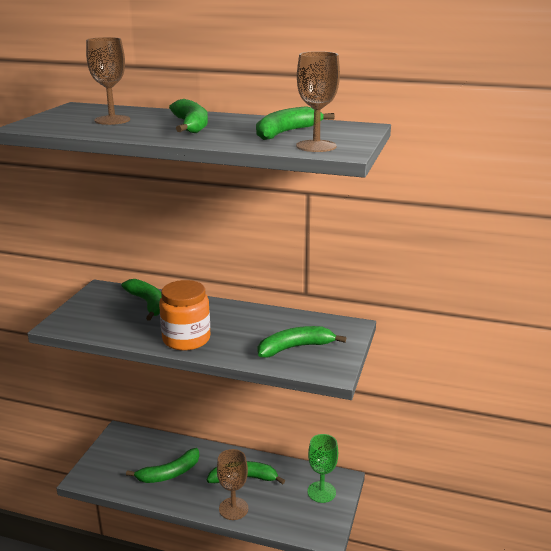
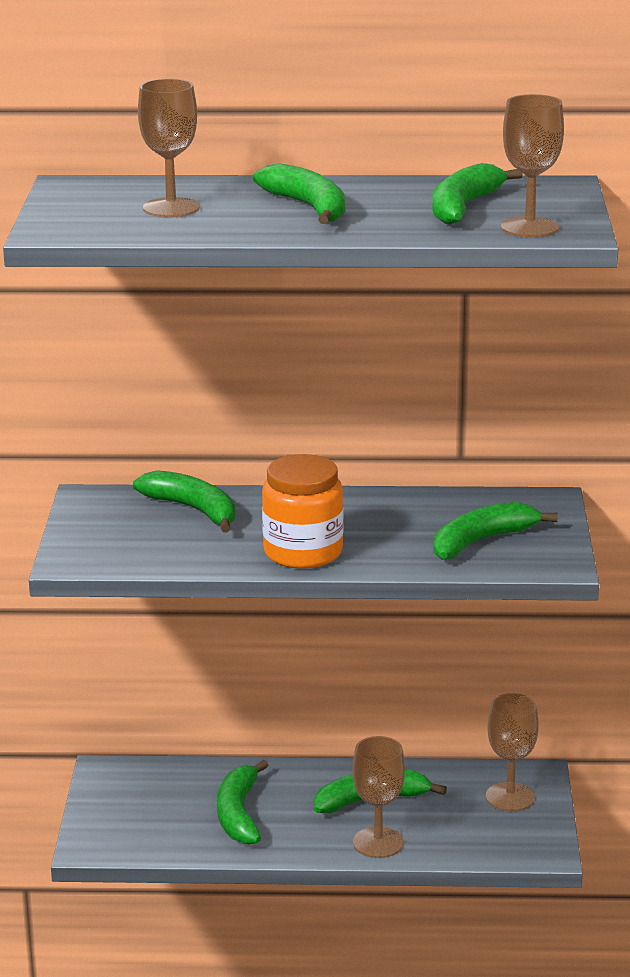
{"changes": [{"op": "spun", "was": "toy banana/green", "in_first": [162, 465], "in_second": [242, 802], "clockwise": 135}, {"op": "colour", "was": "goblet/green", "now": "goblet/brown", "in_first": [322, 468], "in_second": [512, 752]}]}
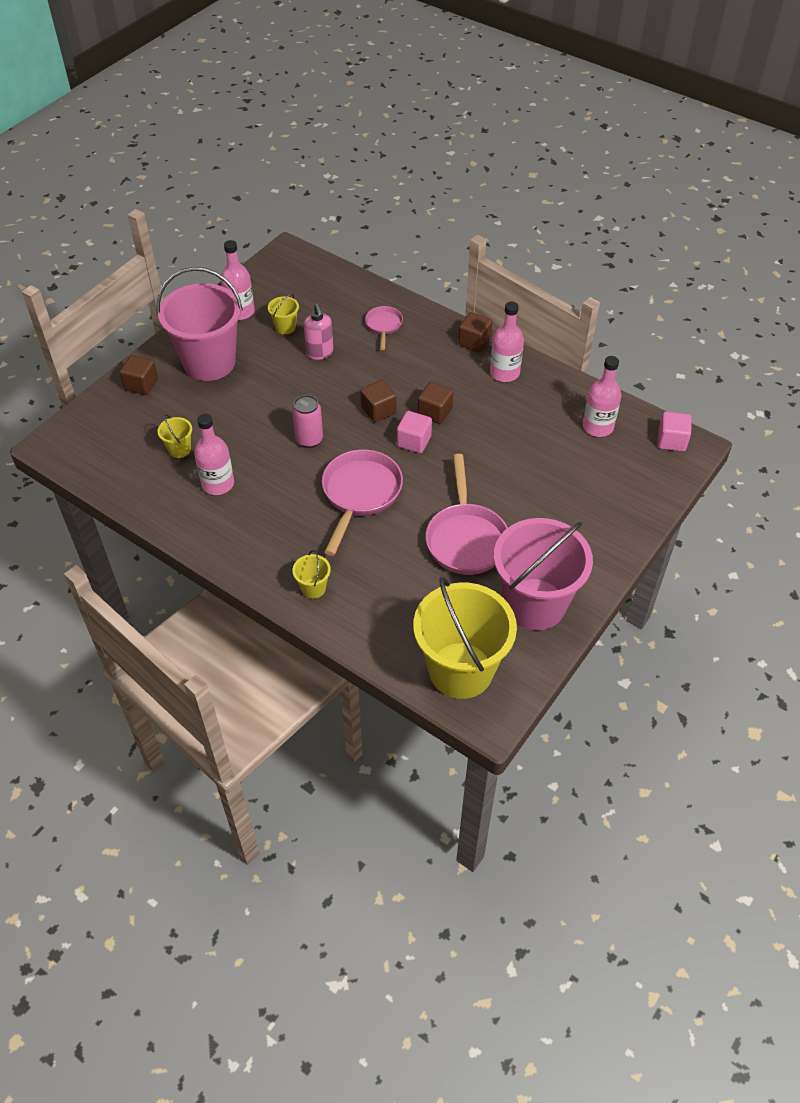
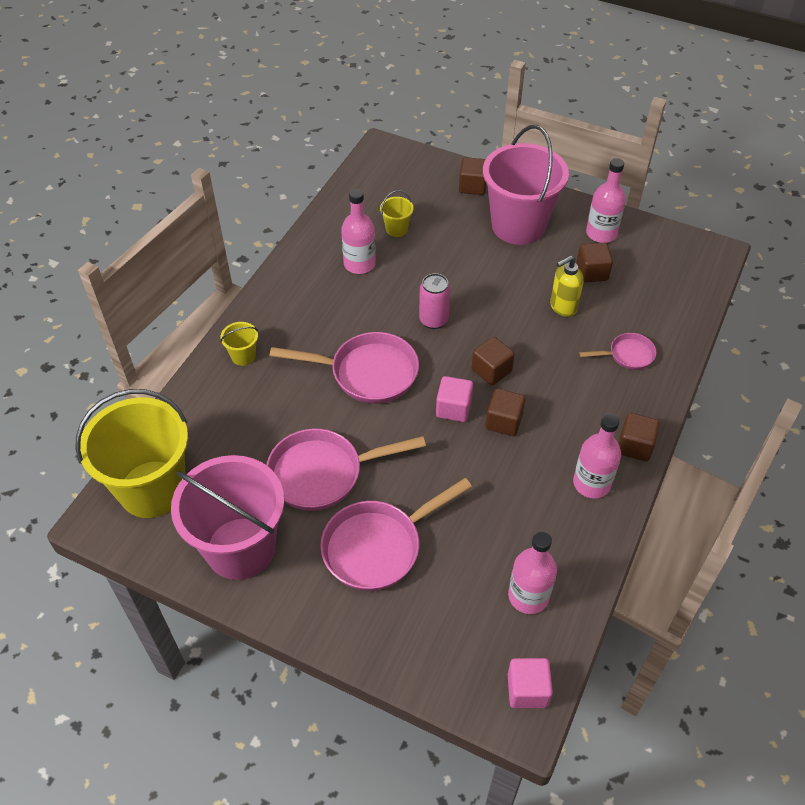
{"changes": [{"op": "exchanged", "was": "sand bucket/bright yellow", "now": "block/brown", "in_first": [283, 314], "in_second": [594, 262]}, {"op": "colour", "was": "soap pump/rosy", "now": "soap pump/bright yellow", "in_first": [319, 332], "in_second": [567, 286]}, {"op": "appeared", "now": "pan/rosy", "in_second": [396, 534]}]}
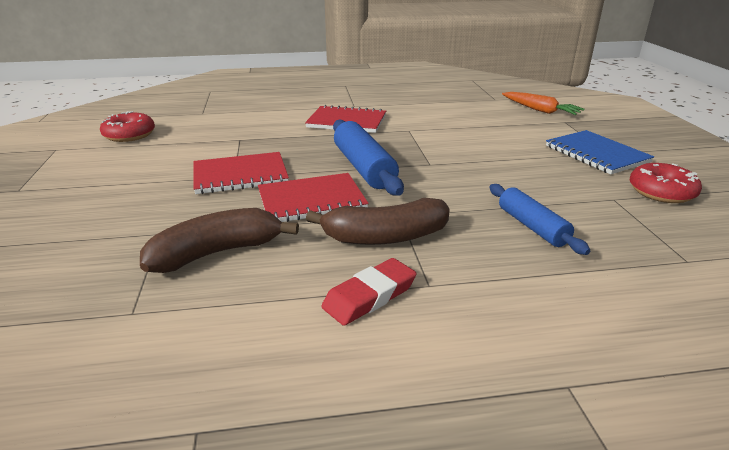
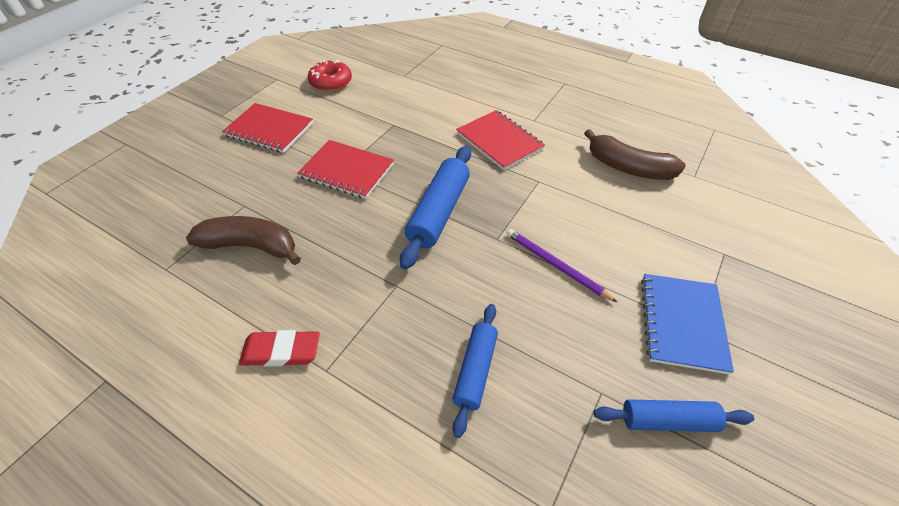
{"changes": [{"op": "relocated", "was": "notebook/scarlet", "in_first": [313, 197], "in_second": [267, 128]}, {"op": "relocated", "was": "toy banana/brown", "in_first": [378, 221], "in_second": [635, 154]}, {"op": "missing", "was": "carrot/orange", "in_first": [543, 103]}, {"op": "exchanged", "was": "glazed donut/scarlet", "now": "dough roller/royal blue", "in_first": [666, 183], "in_second": [674, 415]}, {"op": "appeared", "now": "lead pencil/violet", "in_second": [561, 265]}]}
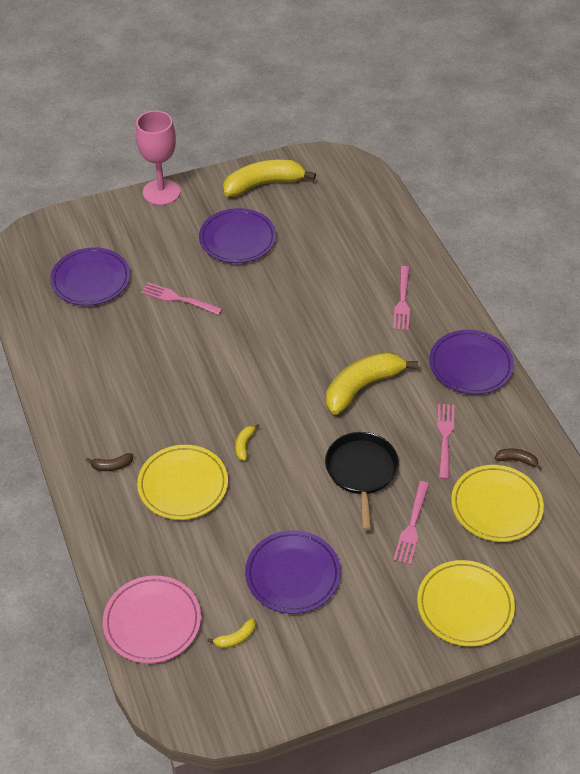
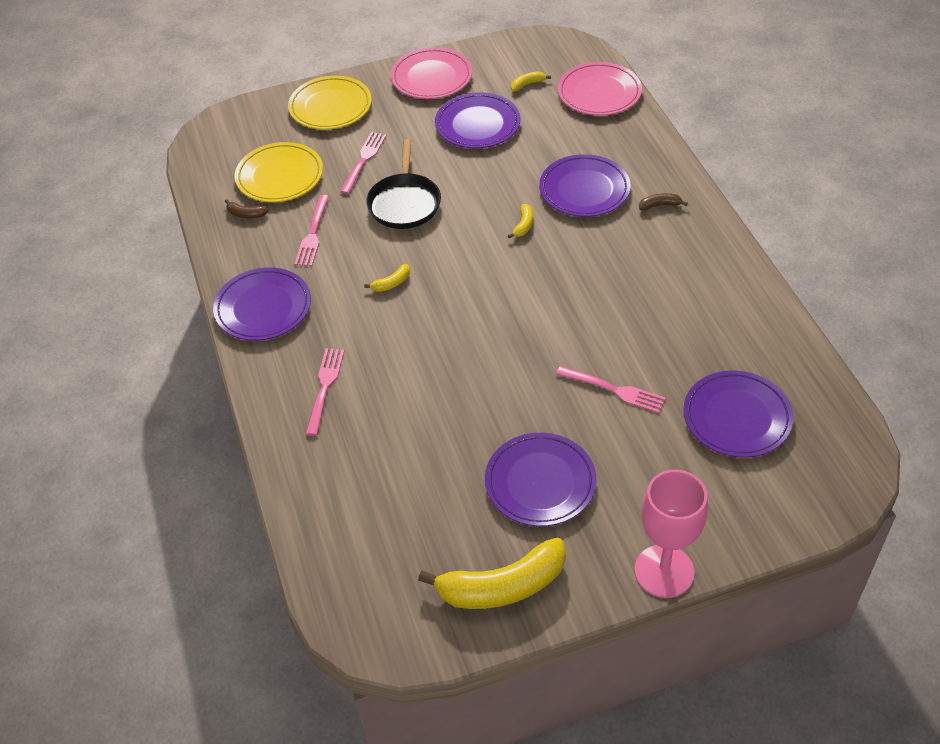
{"changes": [{"op": "colour", "was": "dinner plate/bright yellow", "now": "dinner plate/violet", "in_first": [182, 482], "in_second": [585, 185]}, {"op": "size", "was": "toy banana/bright yellow", "in_first": [372, 383], "in_second": [387, 278], "ratio": 0.42}, {"op": "appeared", "now": "dinner plate/rosy", "in_second": [431, 73]}]}
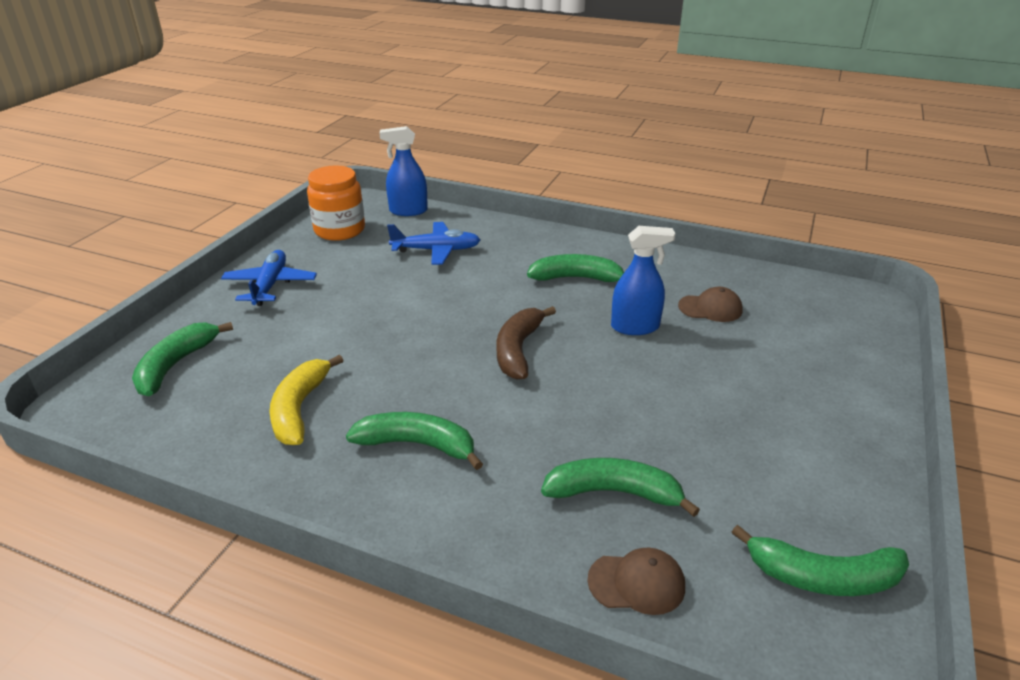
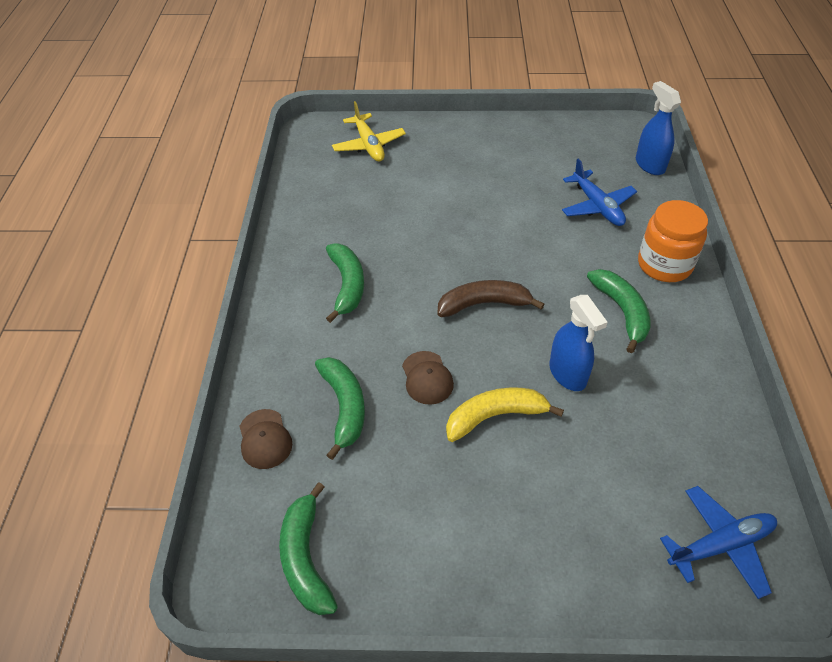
{"changes": [{"op": "exchanged", "was": "toy banana/green", "now": "toy plane/bright yellow", "in_first": [182, 359], "in_second": [369, 131]}, {"op": "relocated", "was": "toy plane/royal blue", "in_first": [269, 278], "in_second": [718, 542]}, {"op": "relocated", "was": "toy banana/bright yellow", "in_first": [306, 400], "in_second": [505, 414]}, {"op": "relocated", "was": "jam jar/orange", "in_first": [336, 203], "in_second": [673, 241]}, {"op": "relocated", "was": "cap/brown", "in_first": [710, 304], "in_second": [428, 378]}]}
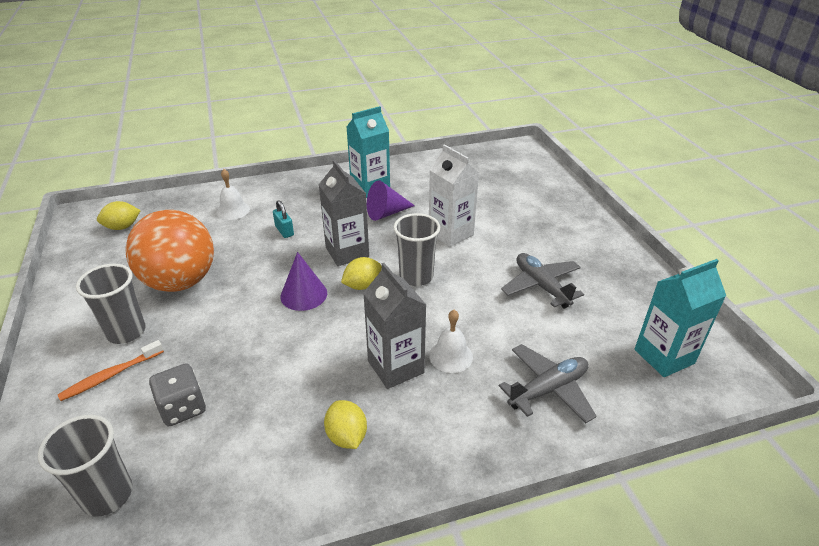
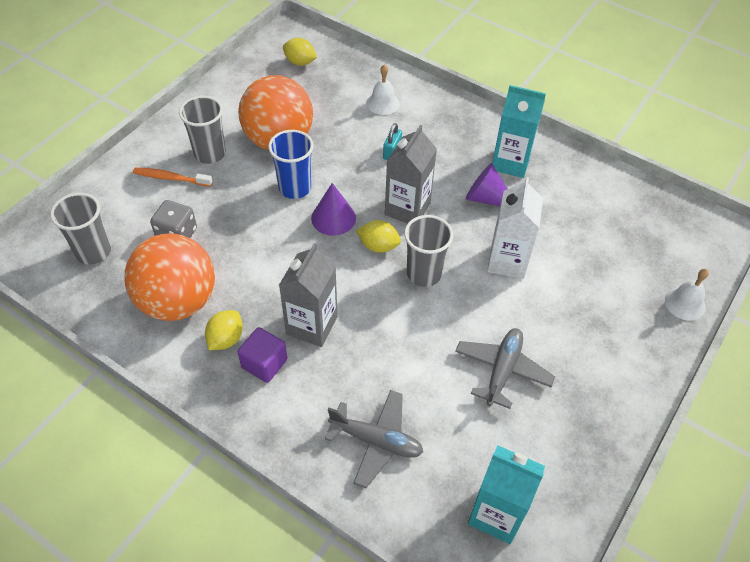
{"changes": [{"op": "relocated", "was": "bell/pure white", "in_first": [451, 341], "in_second": [687, 295]}, {"op": "appeared", "now": "play ball/orange", "in_second": [169, 277]}, {"op": "appeared", "now": "block/violet", "in_second": [262, 355]}, {"op": "appeared", "now": "cup/royal blue", "in_second": [291, 164]}]}
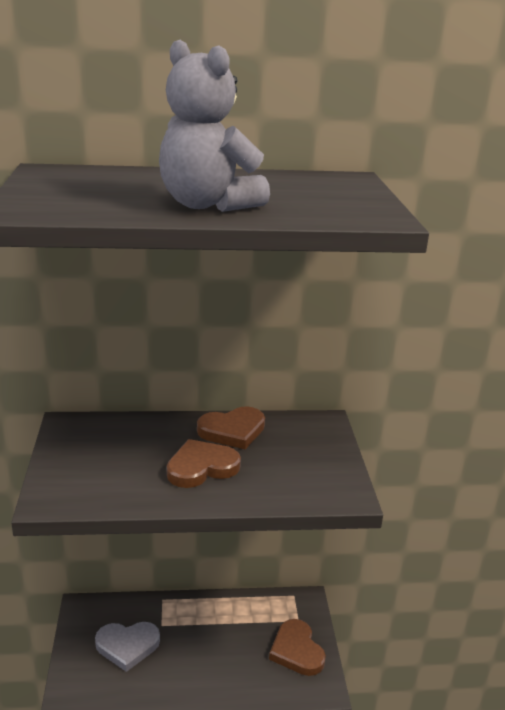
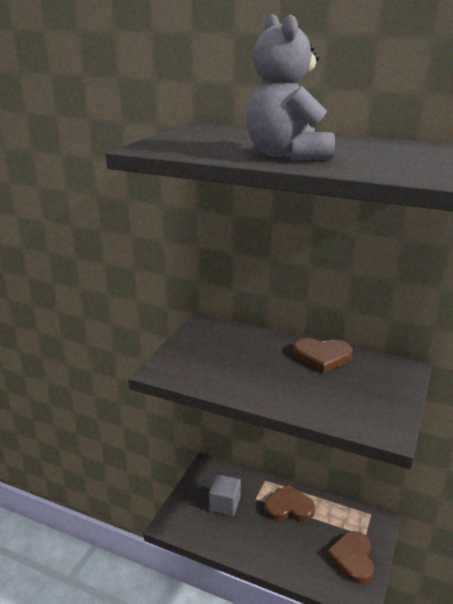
{"changes": [{"op": "exchanged", "was": "love heart/ash-grey", "now": "block/ash-grey", "in_first": [127, 647], "in_second": [225, 495]}, {"op": "relocated", "was": "love heart/brown", "in_first": [204, 463], "in_second": [289, 502]}]}
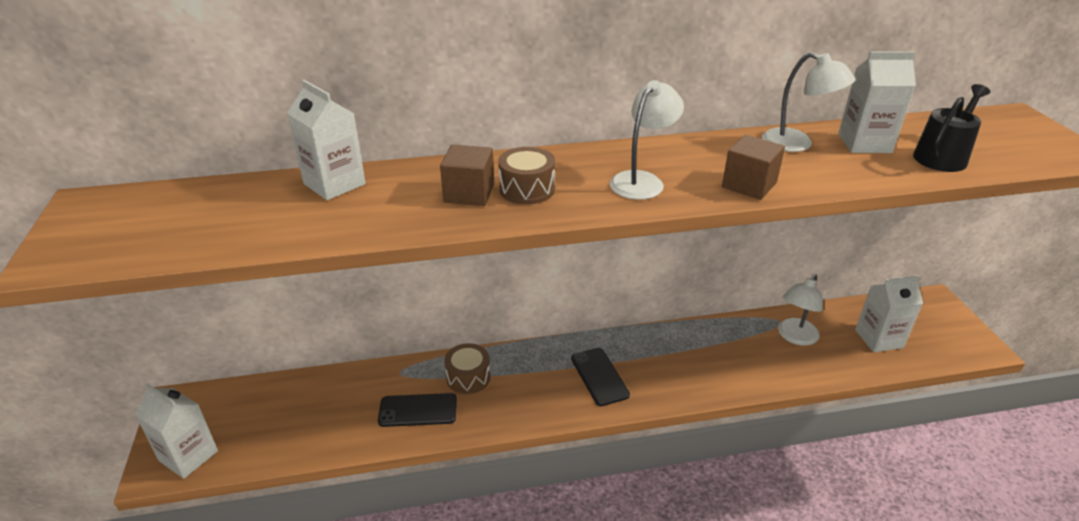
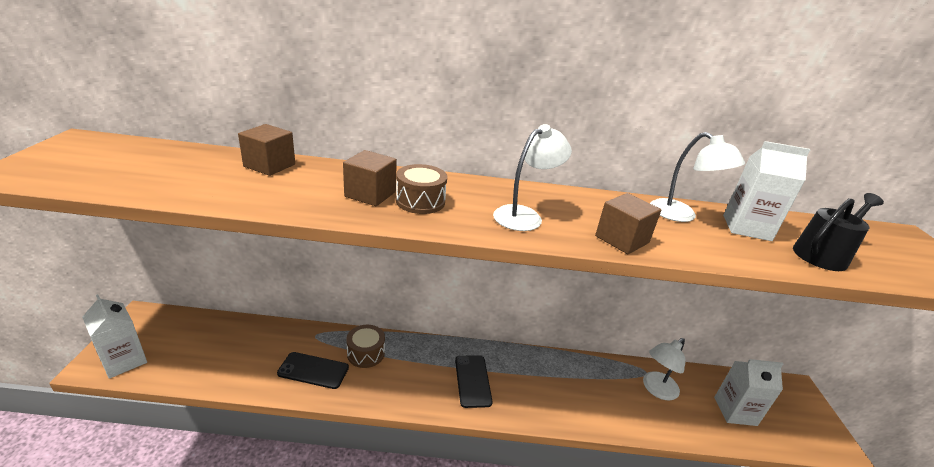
{"changes": [{"op": "exchanged", "was": "juice carton/pure white", "now": "block/brown", "in_first": [326, 140], "in_second": [266, 150]}]}
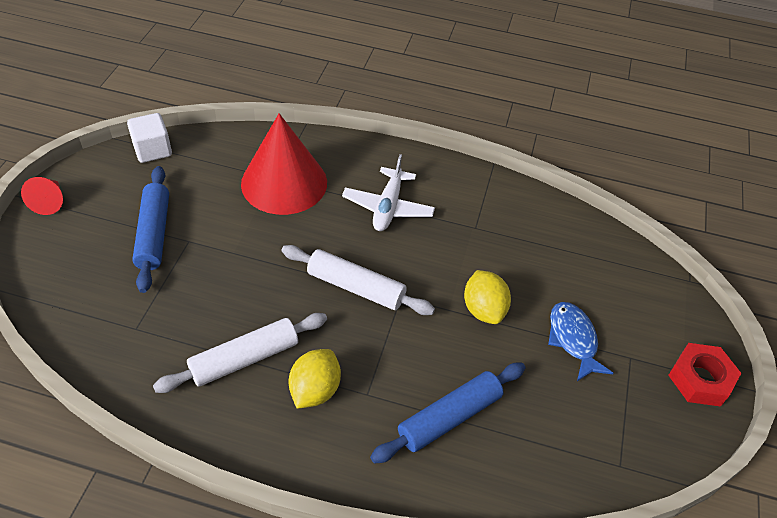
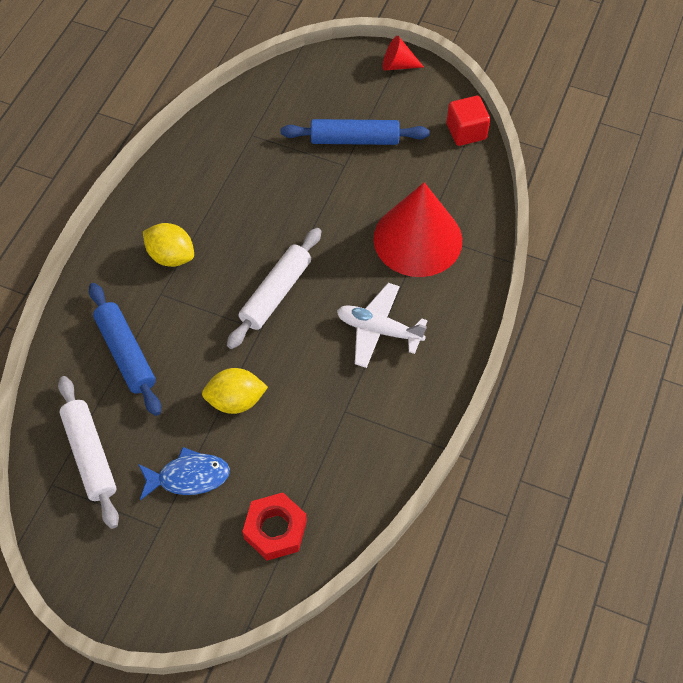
{"changes": [{"op": "colour", "was": "block/pure white", "now": "block/scarlet", "in_first": [149, 138], "in_second": [468, 121]}, {"op": "relocated", "was": "dough roller/pure white", "in_first": [240, 353], "in_second": [88, 452]}, {"op": "relocated", "was": "hex nut/scarlet", "in_first": [704, 375], "in_second": [274, 527]}]}
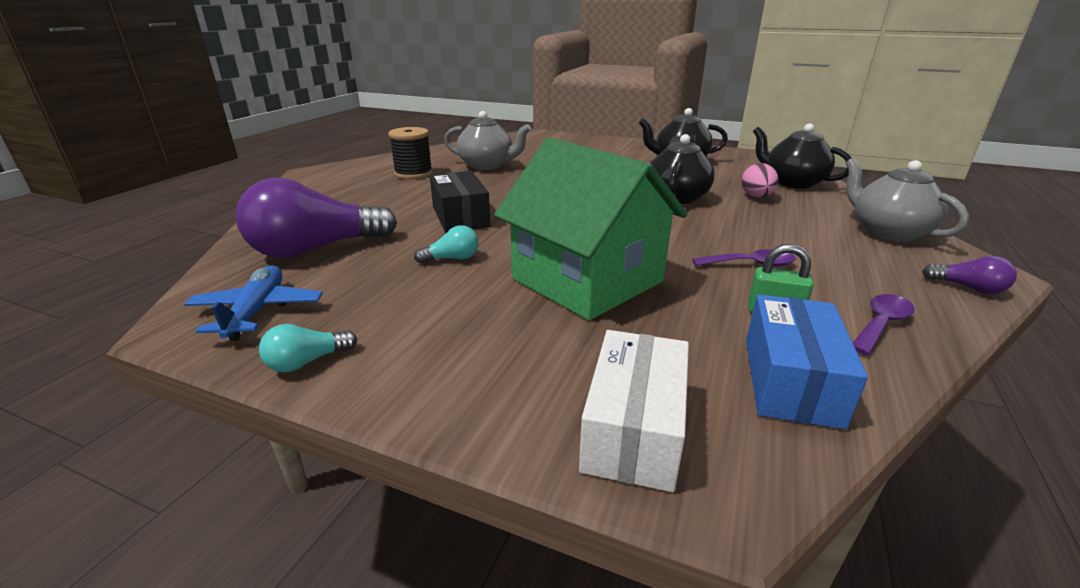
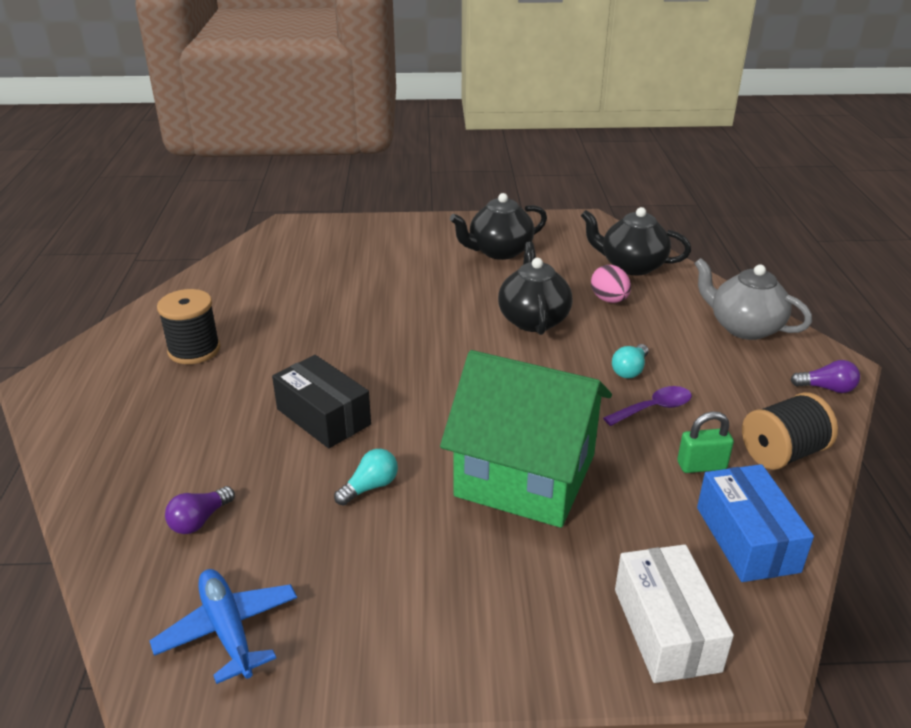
{"changes": [{"op": "size", "was": "lightbulb/violet", "in_first": [316, 218], "in_second": [200, 510], "ratio": 0.43}, {"op": "relocated", "was": "lightbulb/turquoise", "in_first": [308, 348], "in_second": [630, 361]}, {"op": "missing", "was": "tea pot/ash-grey", "in_first": [487, 140]}, {"op": "exchanged", "was": "teaspoon/violet", "now": "spool/black", "in_first": [884, 324], "in_second": [790, 431]}]}
